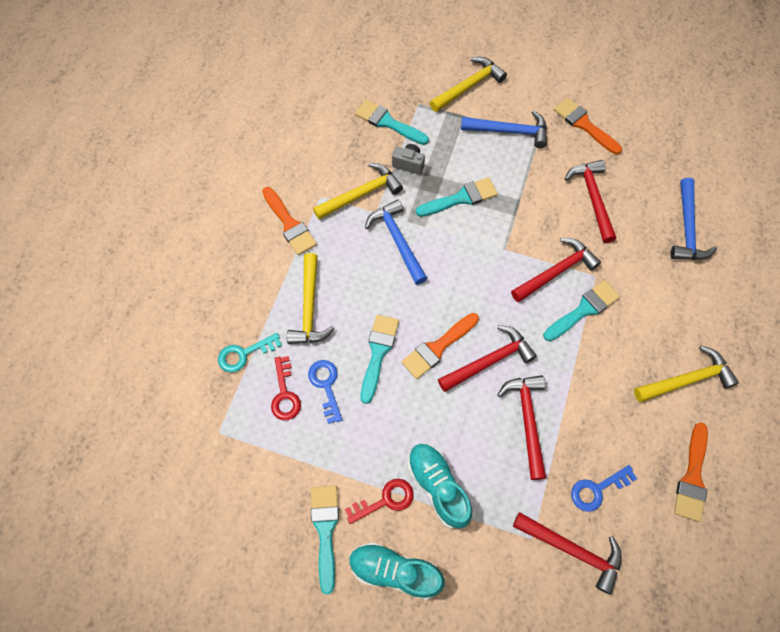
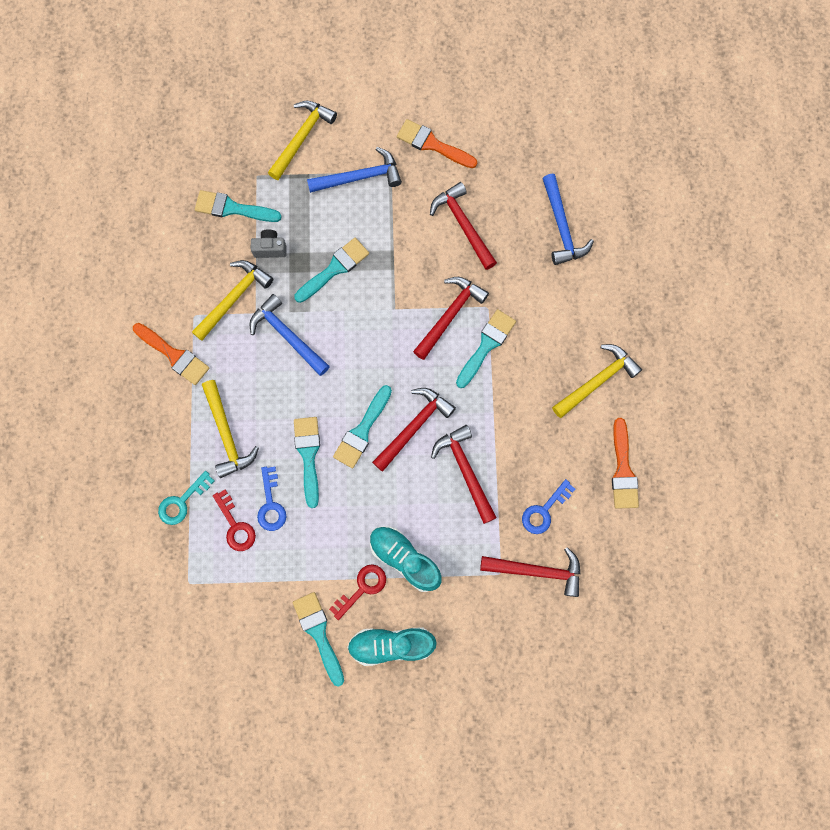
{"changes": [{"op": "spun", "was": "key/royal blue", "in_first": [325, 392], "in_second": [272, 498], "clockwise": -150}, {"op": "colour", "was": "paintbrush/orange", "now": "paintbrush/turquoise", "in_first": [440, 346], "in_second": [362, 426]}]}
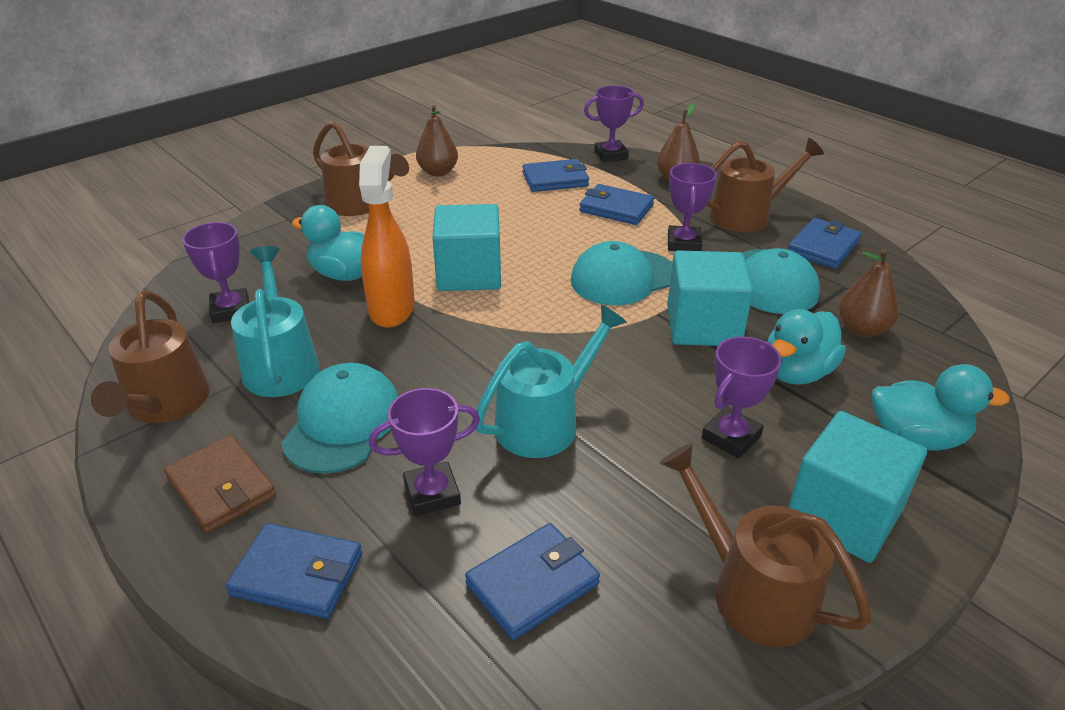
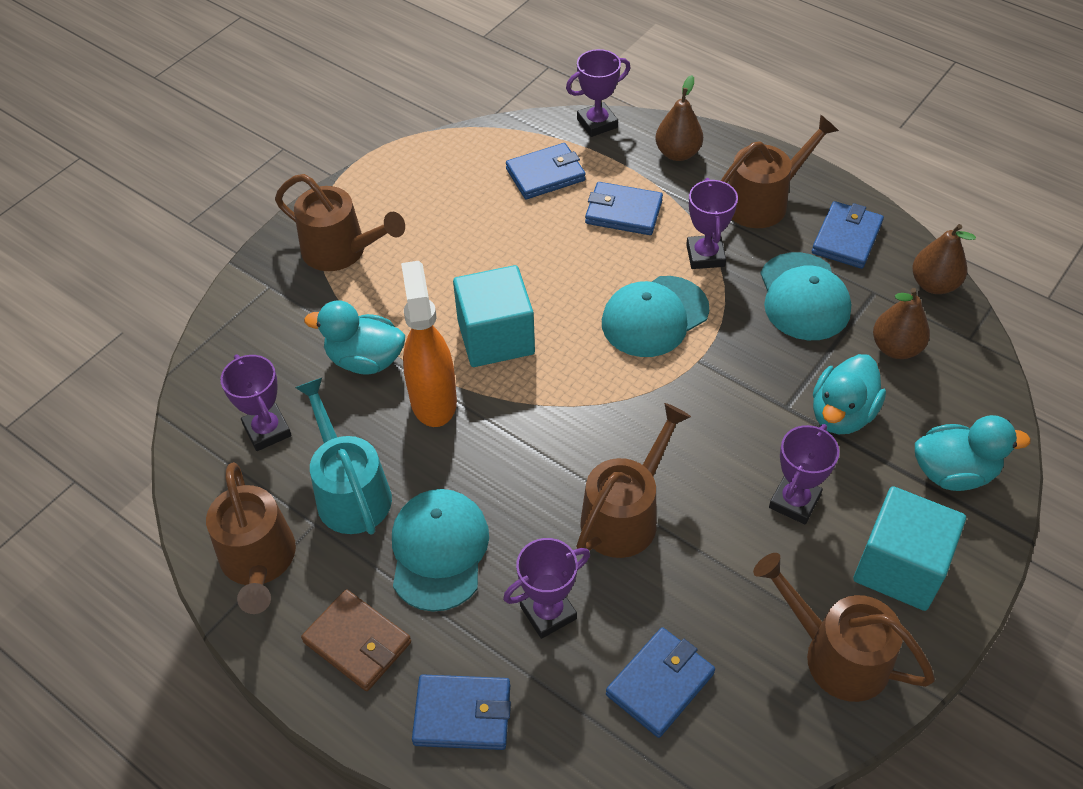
{"changes": [{"op": "relocated", "was": "toy pear/brown", "in_first": [437, 140], "in_second": [944, 259]}, {"op": "colour", "was": "watering can/turquoise", "now": "watering can/brown", "in_first": [551, 381], "in_second": [633, 480]}, {"op": "missing", "was": "block/turquoise", "in_first": [710, 298]}]}
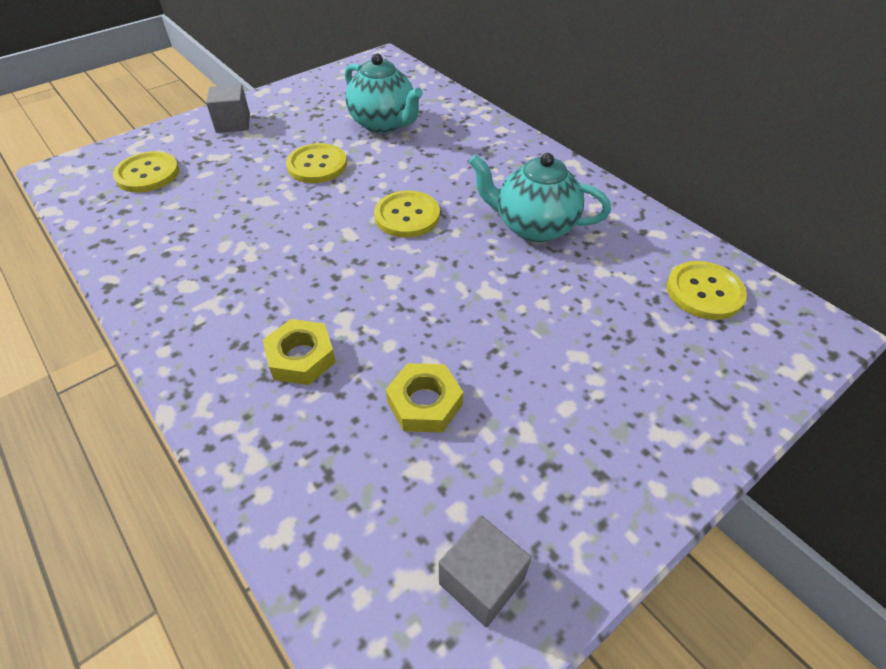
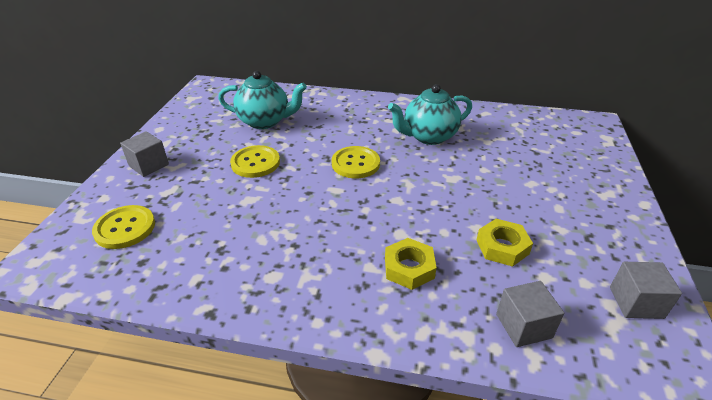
{"changes": [{"op": "missing", "was": "button/bright yellow", "in_first": [707, 290]}, {"op": "appeared", "now": "block/ash-grey", "in_second": [530, 314]}]}
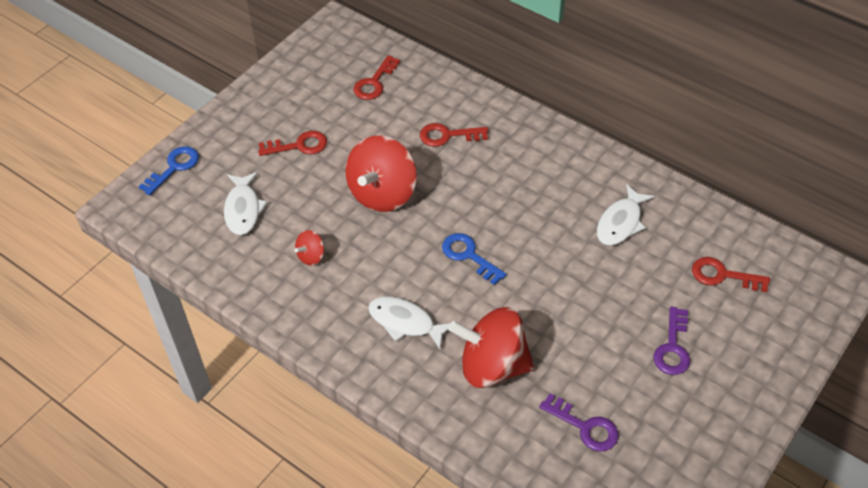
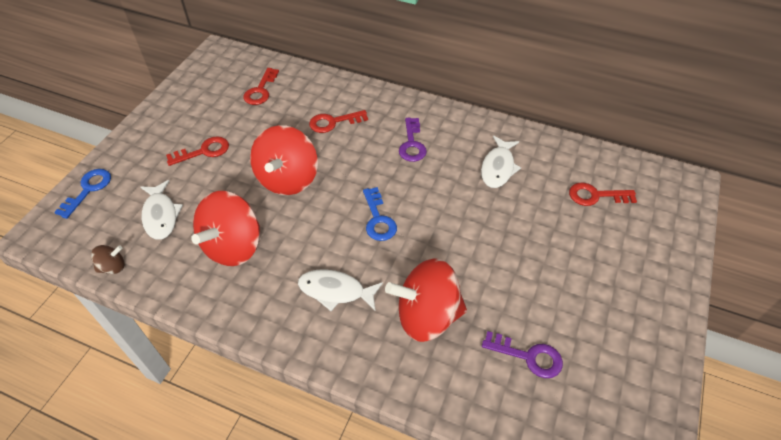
{"changes": [{"op": "size", "was": "toy top/scarlet", "in_first": [309, 247], "in_second": [225, 228], "ratio": 2.24}, {"op": "spun", "was": "key/royal blue", "in_first": [474, 259], "in_second": [380, 214], "clockwise": -135}, {"op": "relocated", "was": "key/violet", "in_first": [671, 341], "in_second": [413, 140]}, {"op": "appeared", "now": "toy top/brown", "in_second": [108, 259]}]}
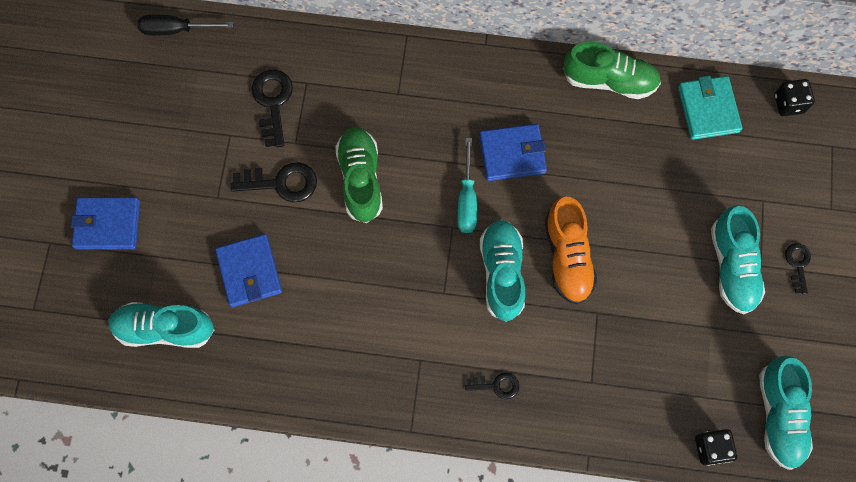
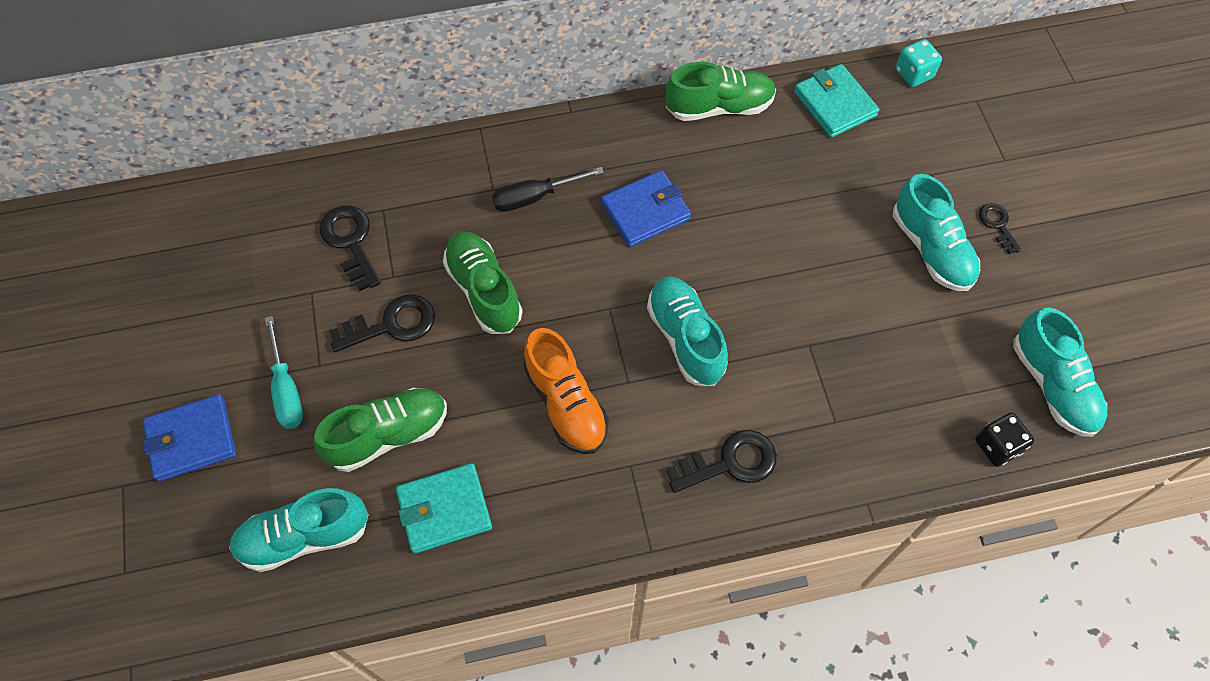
{"changes": [{"op": "relocated", "was": "screwdriver/black", "in_first": [185, 25], "in_second": [548, 189]}, {"op": "exchanged", "was": "card wallet/royal blue", "now": "lace-up shoe/green", "in_first": [248, 270], "in_second": [380, 430]}, {"op": "relocated", "was": "screwdriver/turquoise", "in_first": [467, 185], "in_second": [284, 372]}, {"op": "size", "was": "key/black", "in_first": [492, 385], "in_second": [721, 461], "ratio": 1.68}, {"op": "relocated", "was": "lace-up shoe/orange", "in_first": [571, 250], "in_second": [566, 391]}, {"op": "colour", "was": "dice/black", "now": "dice/turquoise", "in_first": [794, 97], "in_second": [918, 63]}, {"op": "appeared", "now": "card wallet/turquoise", "in_second": [444, 508]}]}
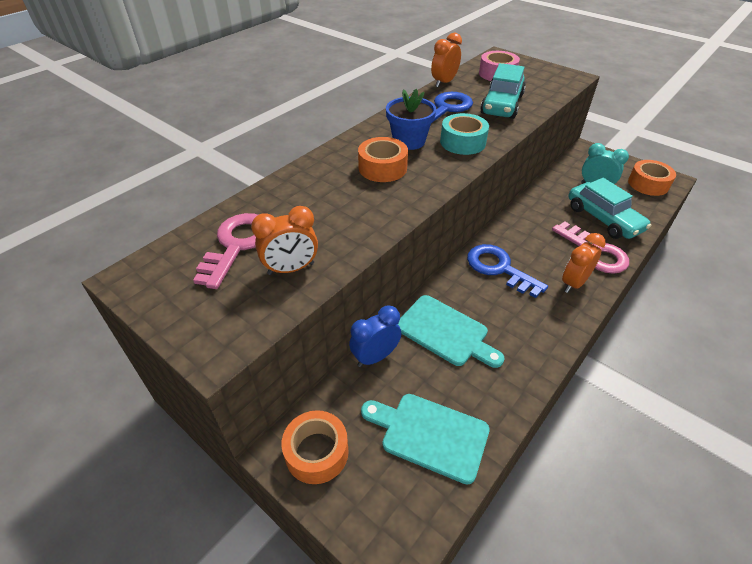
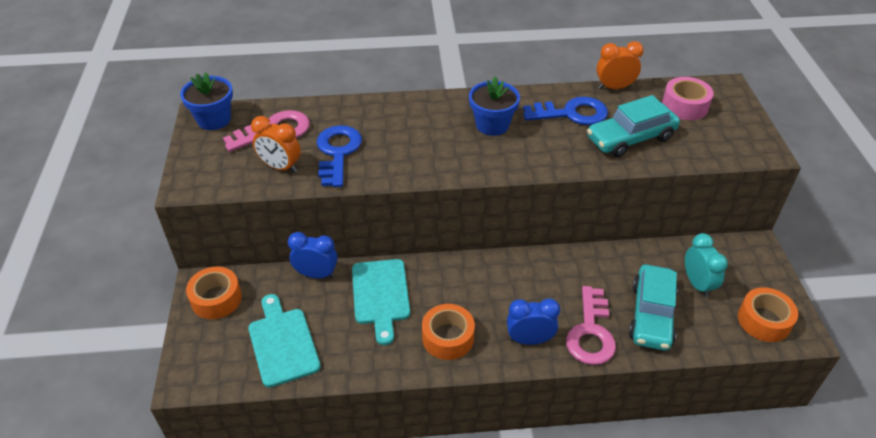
{"changes": [{"op": "relocated", "was": "tape/orange", "in_first": [383, 159], "in_second": [448, 332]}, {"op": "missing", "was": "tape/turquoise", "in_first": [464, 134]}, {"op": "relocated", "was": "key/royal blue", "in_first": [507, 271], "in_second": [339, 156]}, {"op": "colour", "was": "clock/orange", "now": "clock/royal blue", "in_first": [584, 263], "in_second": [533, 321]}, {"op": "appeared", "now": "potted plant/royal blue", "in_second": [206, 101]}]}
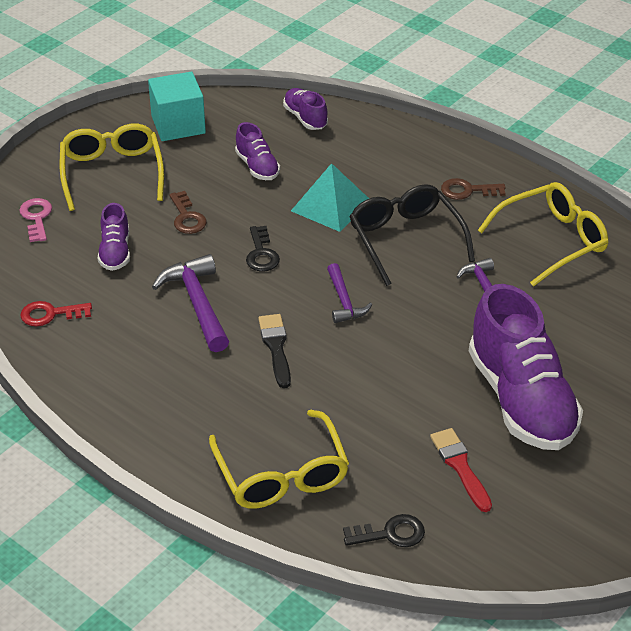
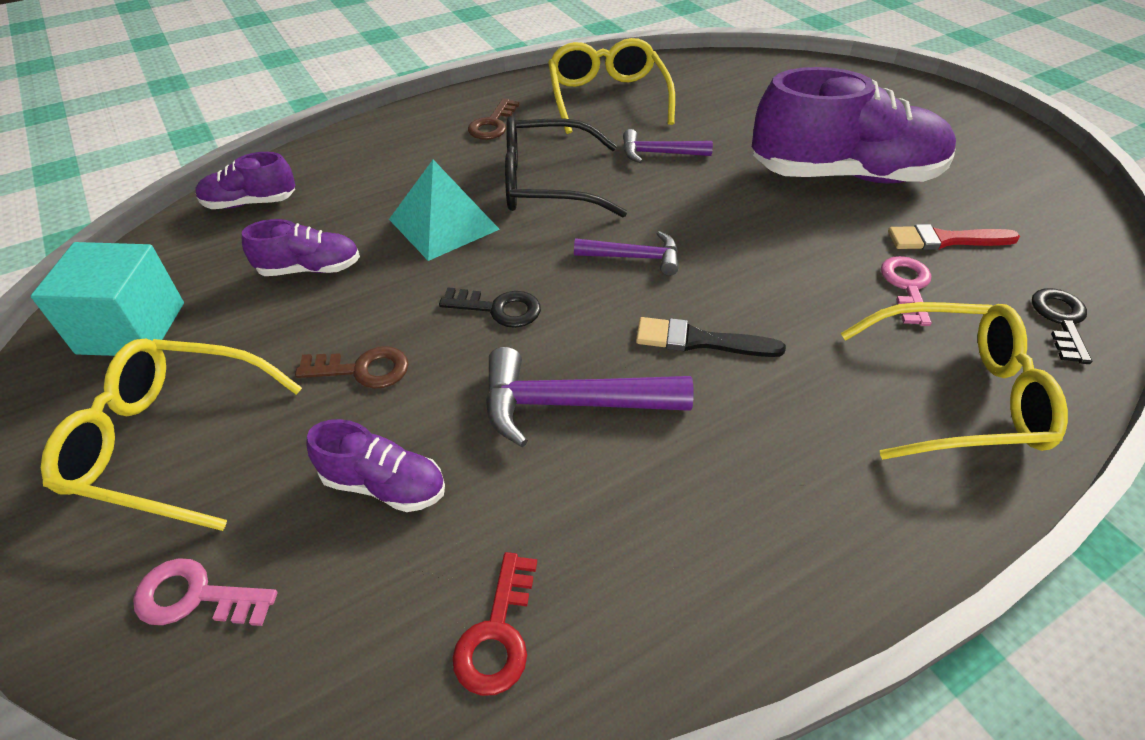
{"changes": [{"op": "appeared", "now": "key/rosy", "in_second": [906, 291]}]}
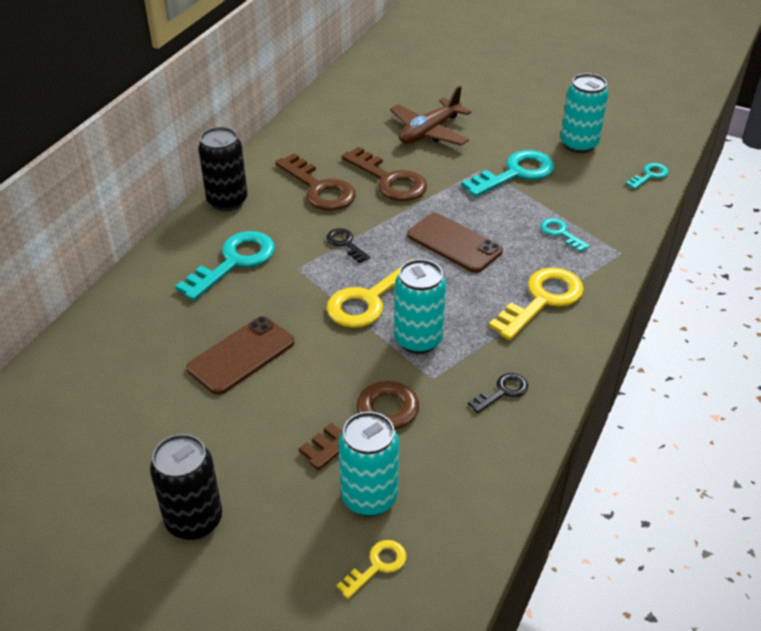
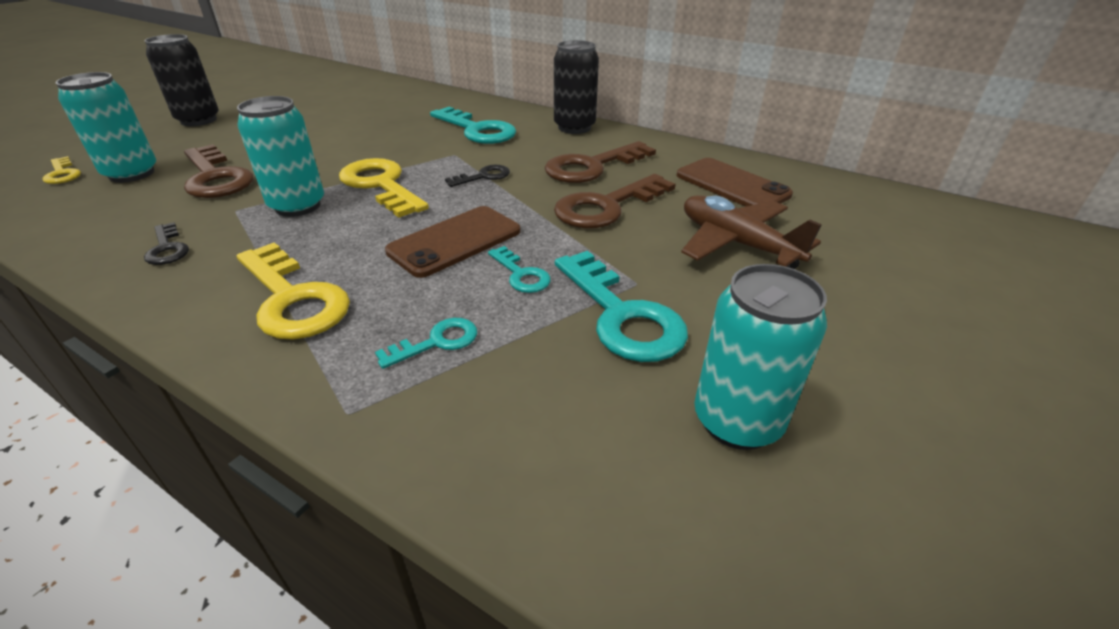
{"changes": [{"op": "relocated", "was": "phone/brown", "in_first": [240, 355], "in_second": [734, 182]}, {"op": "relocated", "was": "key/turquoise", "in_first": [647, 176], "in_second": [519, 269]}]}
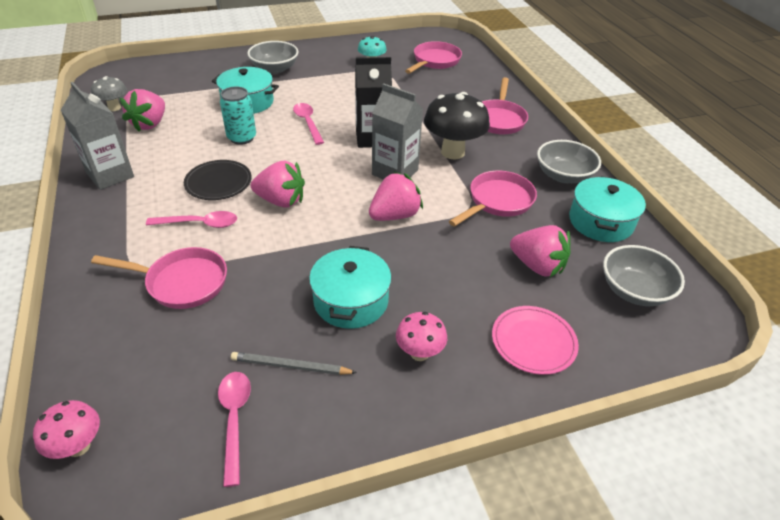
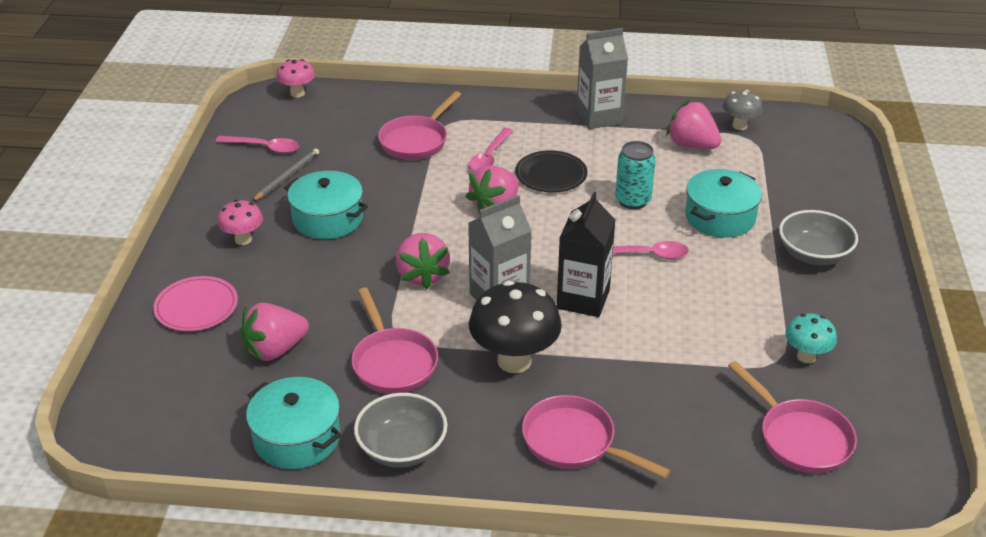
{"changes": [{"op": "missing", "was": "deep dish/ash-grey", "in_first": [644, 275]}]}
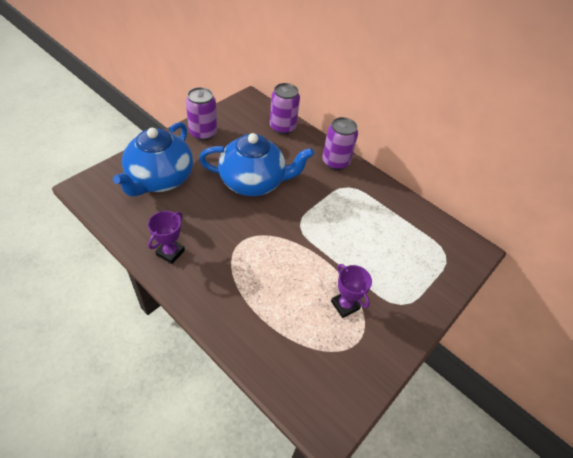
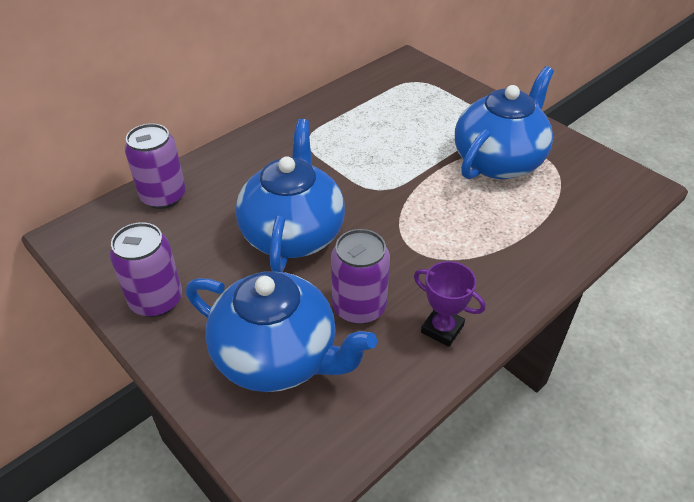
{"changes": [{"op": "relocated", "was": "tin/violet", "in_first": [340, 143], "in_second": [360, 276]}, {"op": "exchanged", "was": "trophy/violet", "now": "tea pot/royal blue", "in_first": [351, 291], "in_second": [504, 122]}]}
